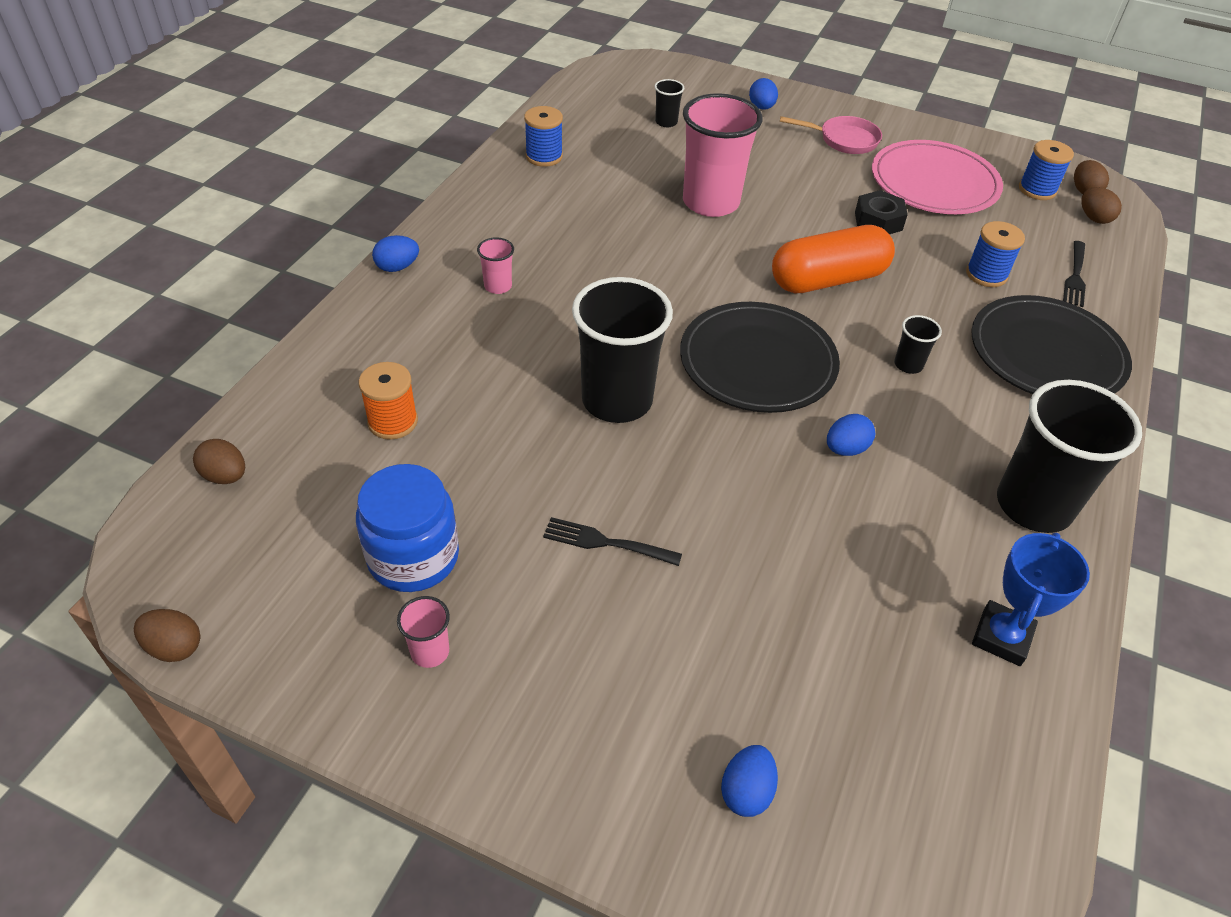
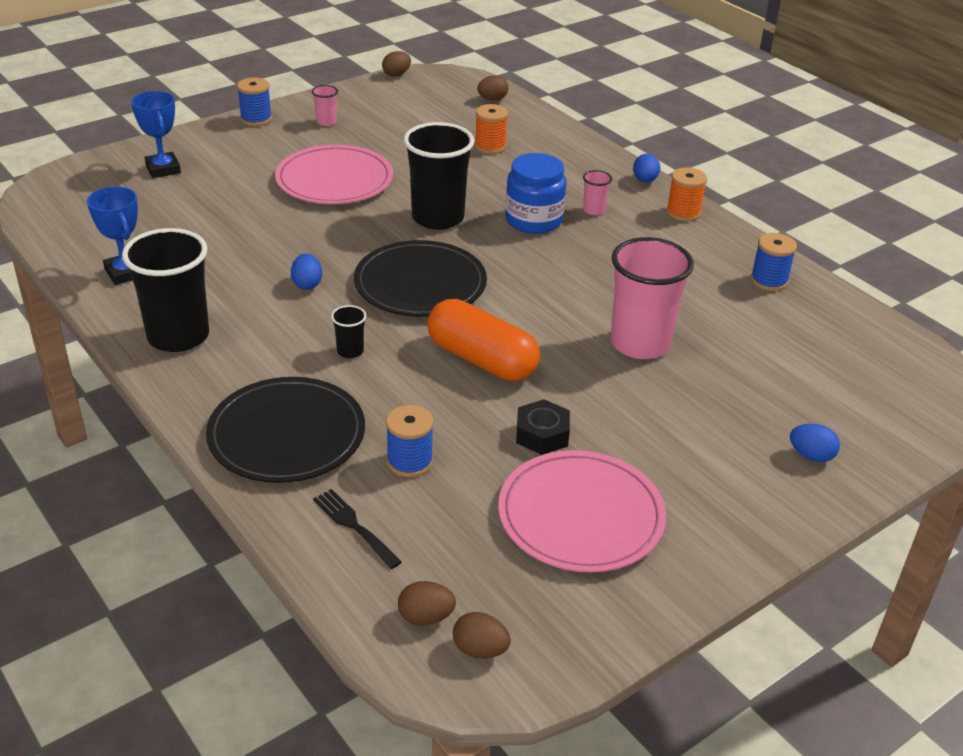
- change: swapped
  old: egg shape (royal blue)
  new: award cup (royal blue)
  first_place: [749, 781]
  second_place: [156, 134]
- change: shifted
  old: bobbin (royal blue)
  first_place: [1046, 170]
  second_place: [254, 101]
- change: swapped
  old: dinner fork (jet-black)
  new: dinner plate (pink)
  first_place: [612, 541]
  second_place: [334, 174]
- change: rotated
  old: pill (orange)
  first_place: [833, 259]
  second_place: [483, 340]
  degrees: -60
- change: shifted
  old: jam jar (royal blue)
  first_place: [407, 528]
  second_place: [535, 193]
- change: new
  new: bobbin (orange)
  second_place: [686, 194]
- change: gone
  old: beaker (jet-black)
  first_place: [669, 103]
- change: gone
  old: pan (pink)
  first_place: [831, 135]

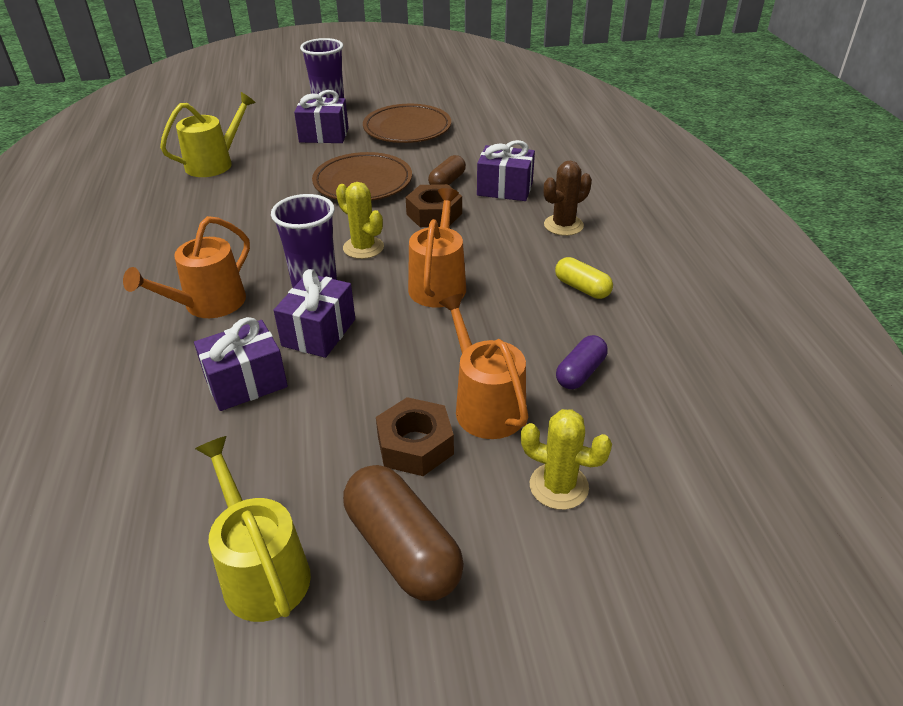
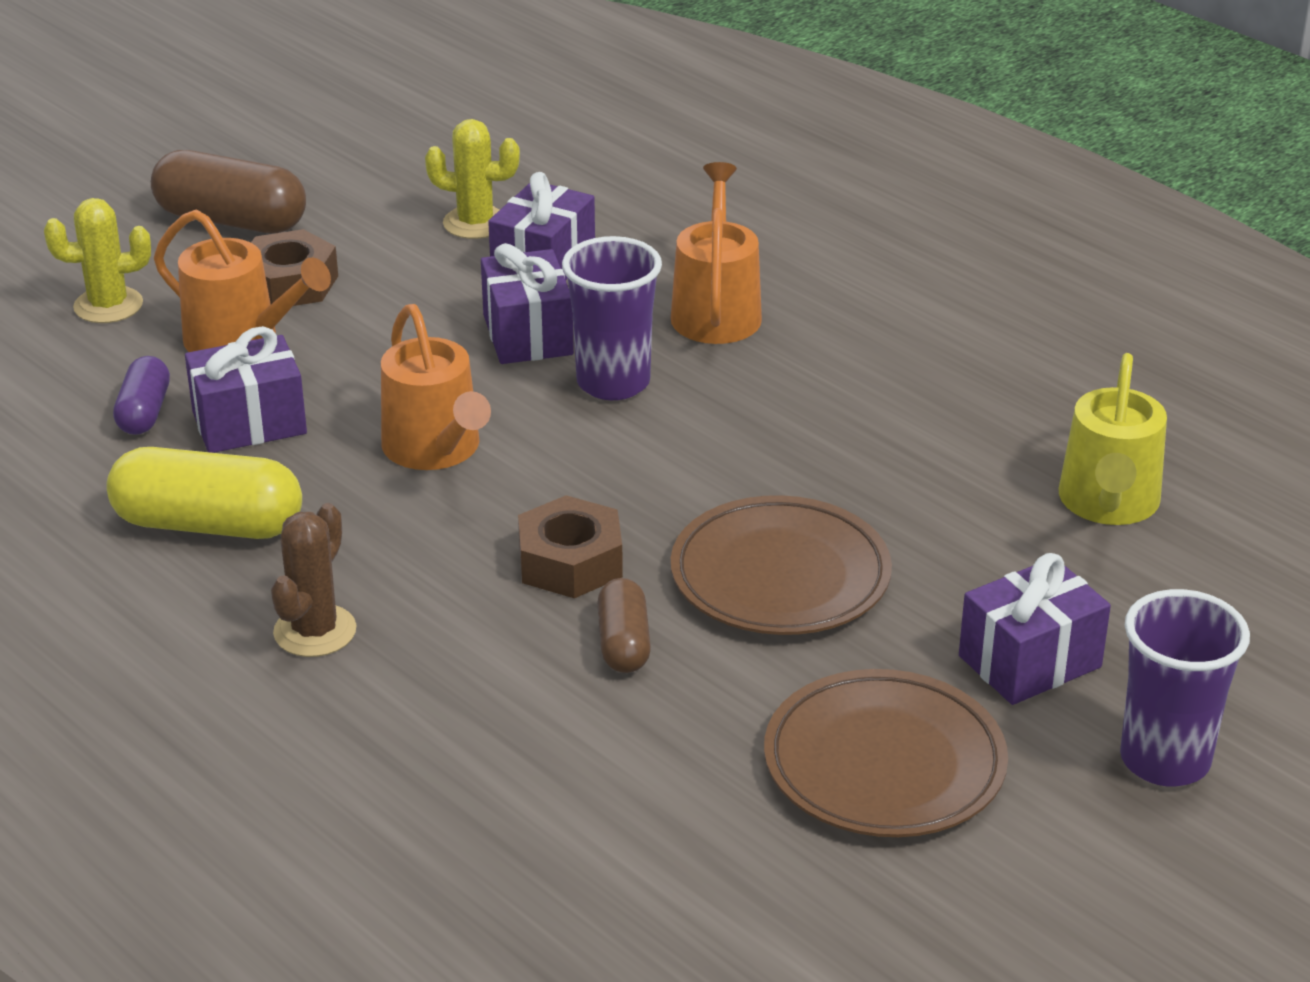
- change: scaled
  old: pill (golden)
  first_place: [584, 278]
  second_place: [204, 493]
  factor: 1.74
- change: shifted
  old: gift (purple)
  first_place: [506, 170]
  second_place: [246, 389]
- change: shifted
  old: saguaro cactus (golden)
  first_place: [360, 220]
  second_place: [472, 179]
- change: gone
  old: watering pot (golden)
  first_place: [253, 529]

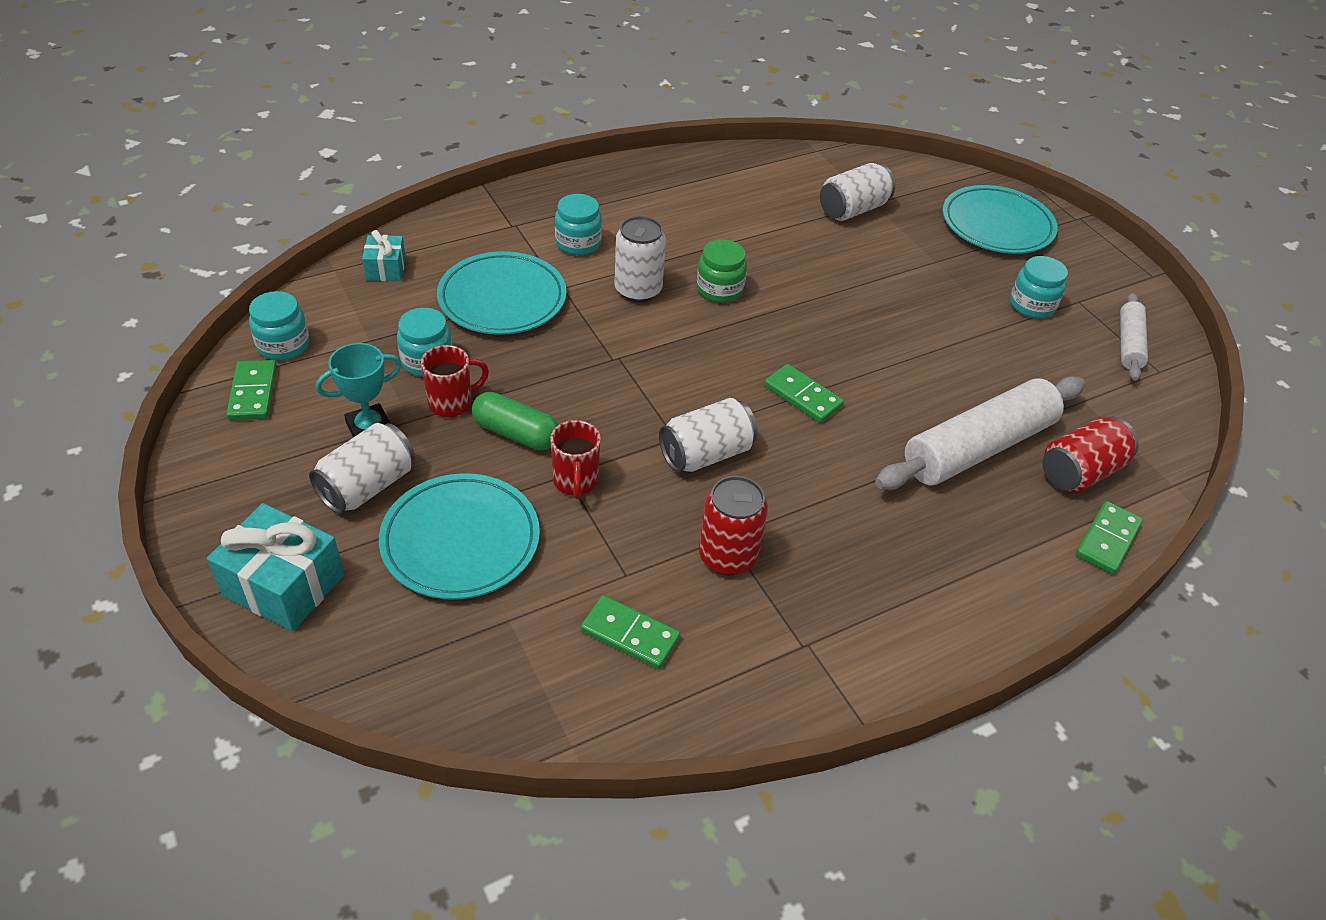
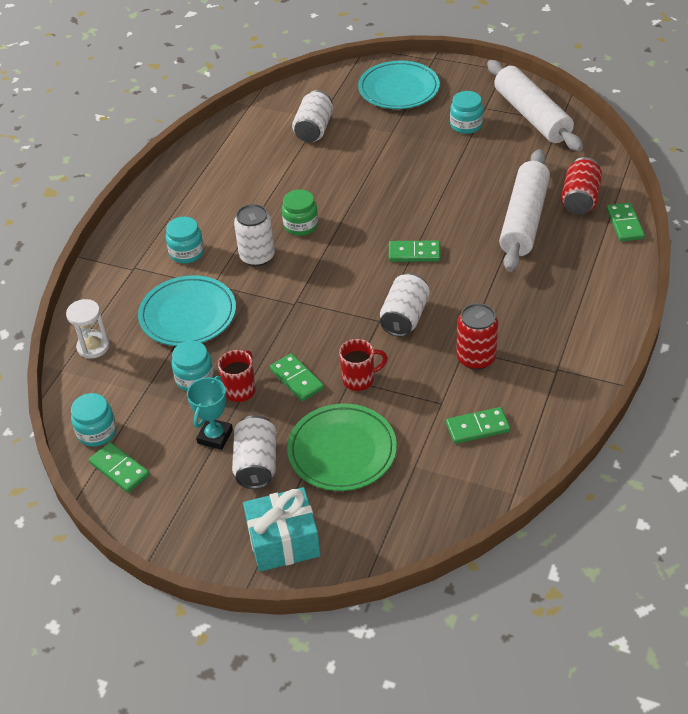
- change: swapped
  old: gift (turquoise)
  new: sand timer (pure white)
  first_place: [384, 255]
  second_place: [87, 329]
- change: swapped
  old: pill (emerald)
  new: domino (emerald)
  first_place: [515, 421]
  second_place: [297, 377]
- change: repainted
  old: dinner plate (turquoise)
  new: dinner plate (emerald)
  first_place: [459, 536]
  second_place: [342, 447]
- change: rotated
  old: mug (red)
  first_place: [575, 459]
  second_place: [363, 365]
  degrees: -60
- change: scaled
  old: rolling pin (pure white)
  first_place: [1134, 337]
  second_place: [535, 105]
  factor: 1.88

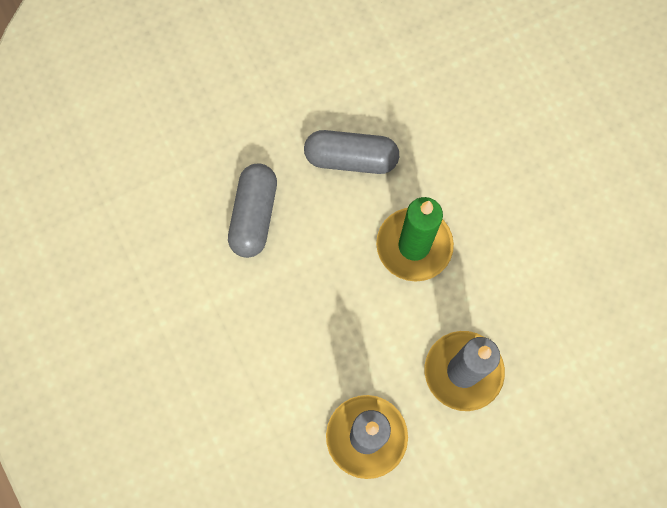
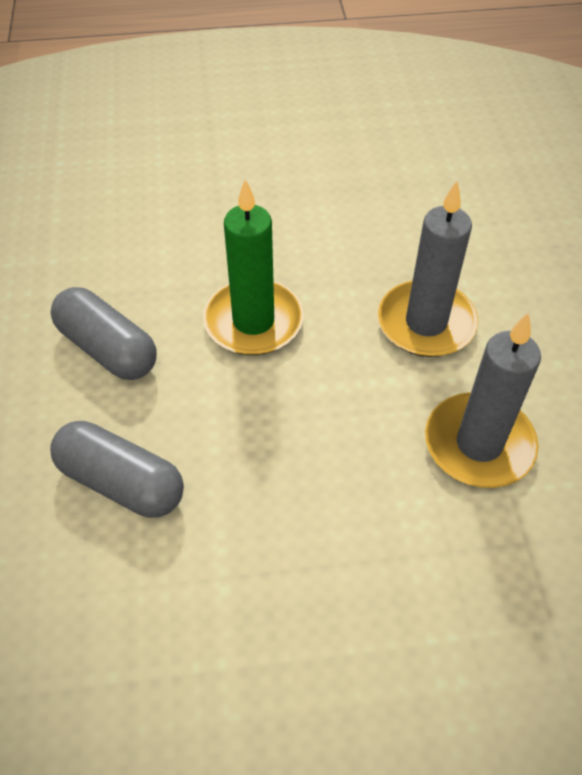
- change: rotated
  old: pill (ash-grey)
  first_place: [351, 152]
  second_place: [104, 333]
  degrees: -75

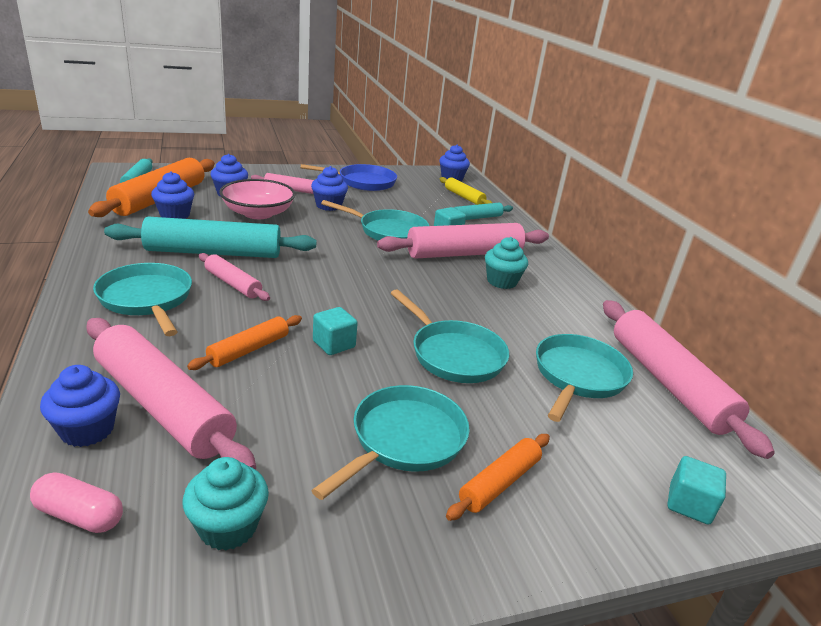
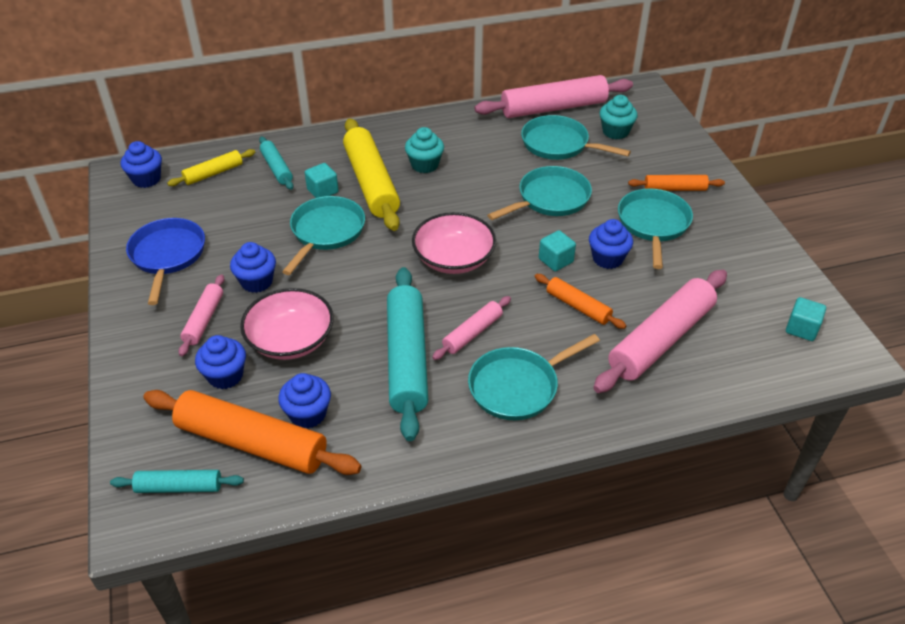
- change: repainted
  old: rolling pin (pink)
  new: rolling pin (golden)
  first_place: [463, 241]
  second_place: [371, 174]
- change: new
  new: deep dish (pink)
  second_place: [454, 243]
- change: shifted
  old: cupcake (royal blue)
  first_place: [80, 406]
  second_place: [611, 244]
- change: shifted
  old: cupcake (turquoise)
  first_place: [226, 503]
  second_place: [618, 117]
- change: rotated
  old: pan (turquoise)
  first_place: [390, 442]
  second_place: [655, 228]
  degrees: 60
- change: rotated
  old: rolling pin (orange)
  first_place: [498, 477]
  second_place: [676, 183]
  degrees: -45
- change: shifted
  old: solid cube (turquoise)
  first_place: [696, 490]
  second_place: [806, 319]
- change: gone
  old: pill (pink)
  first_place: [76, 503]

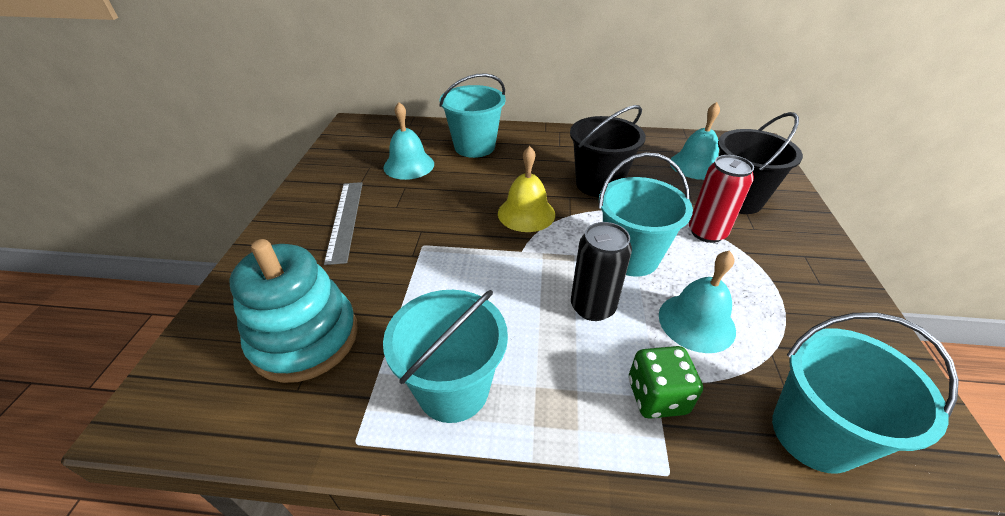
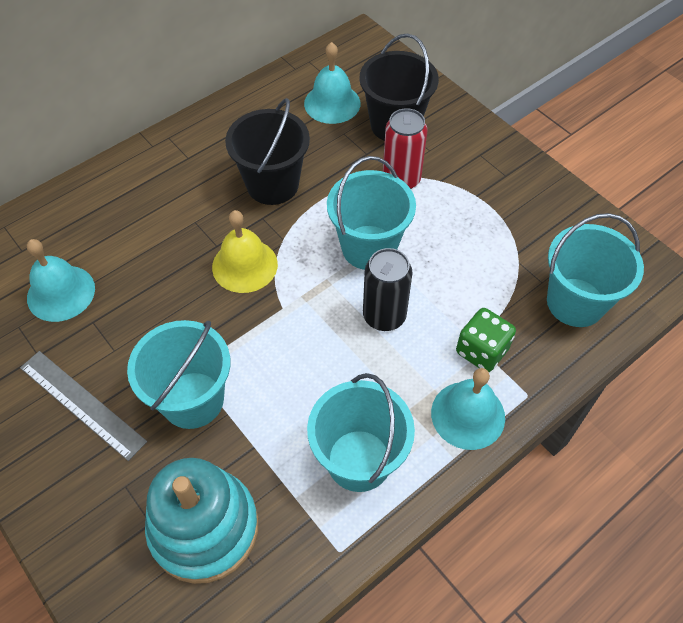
- change: shifted
  old: pail (turquoise)
  first_place: [472, 115]
  second_place: [178, 374]
- change: shifted
  old: bell (turquoise)
  first_place: [697, 301]
  second_place: [468, 409]

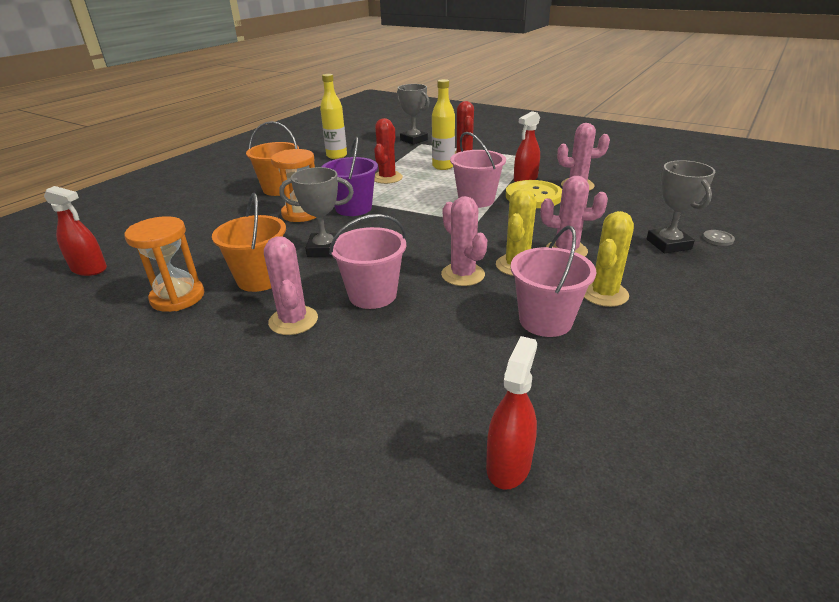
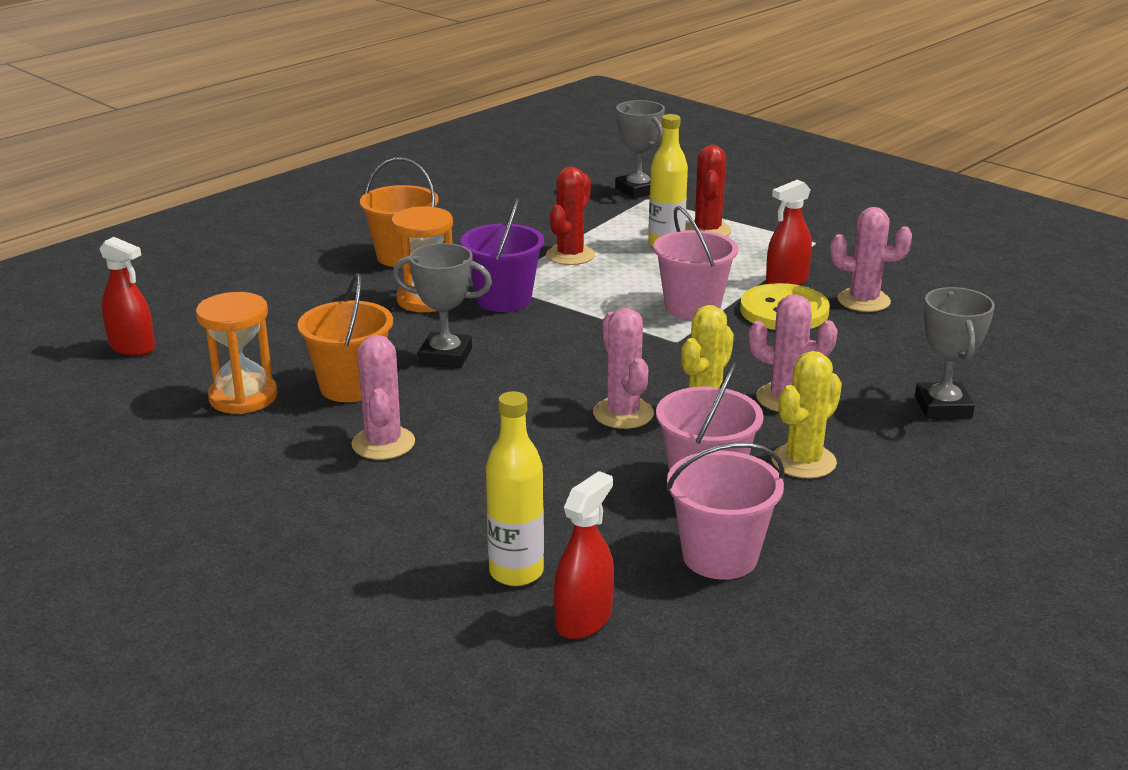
- change: shifted
  old: flask (golden)
  first_place: [333, 116]
  second_place: [515, 488]
- change: shifted
  old: pail (pink)
  first_place: [367, 261]
  second_place: [725, 511]
- change: gone
  old: shirt button (ash-grey)
  first_place: [719, 238]

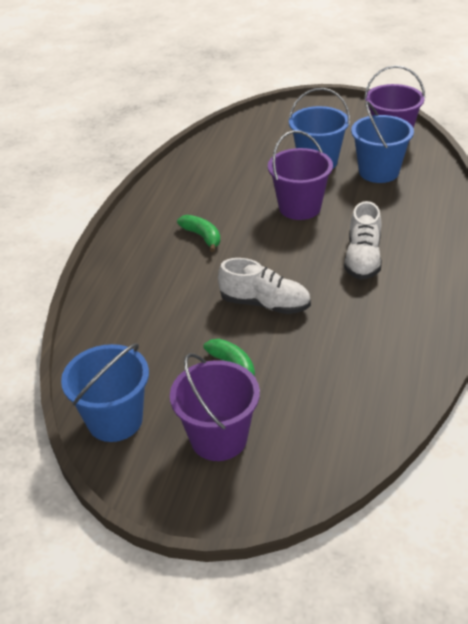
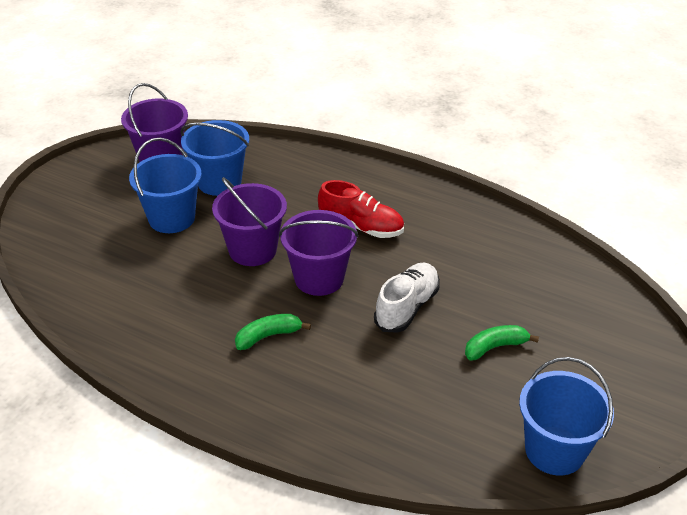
- change: shifted
  old: pail (purple)
  first_place: [215, 407]
  second_place: [319, 253]
- change: repainted
  old: lace-up shoe (pure white)
  new: lace-up shoe (red)
  first_place: [363, 240]
  second_place: [361, 209]

